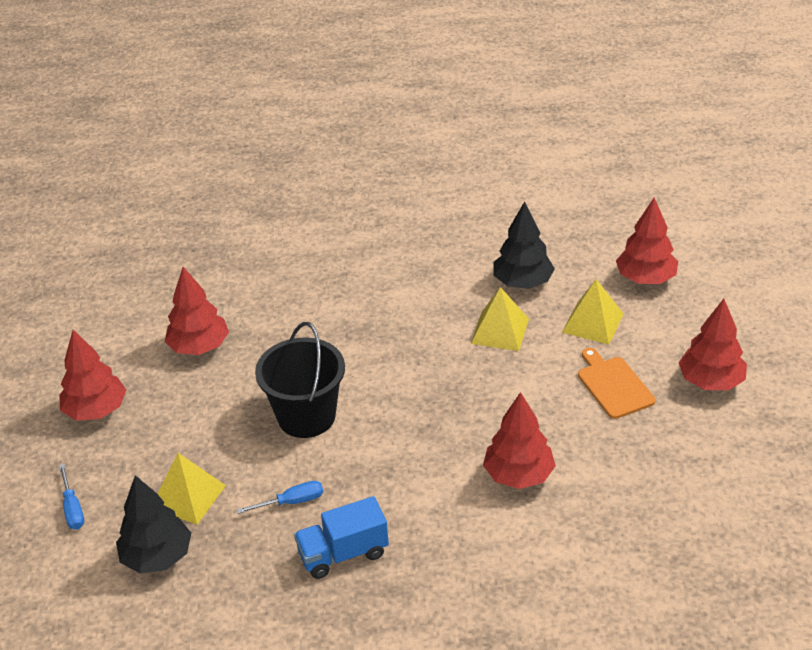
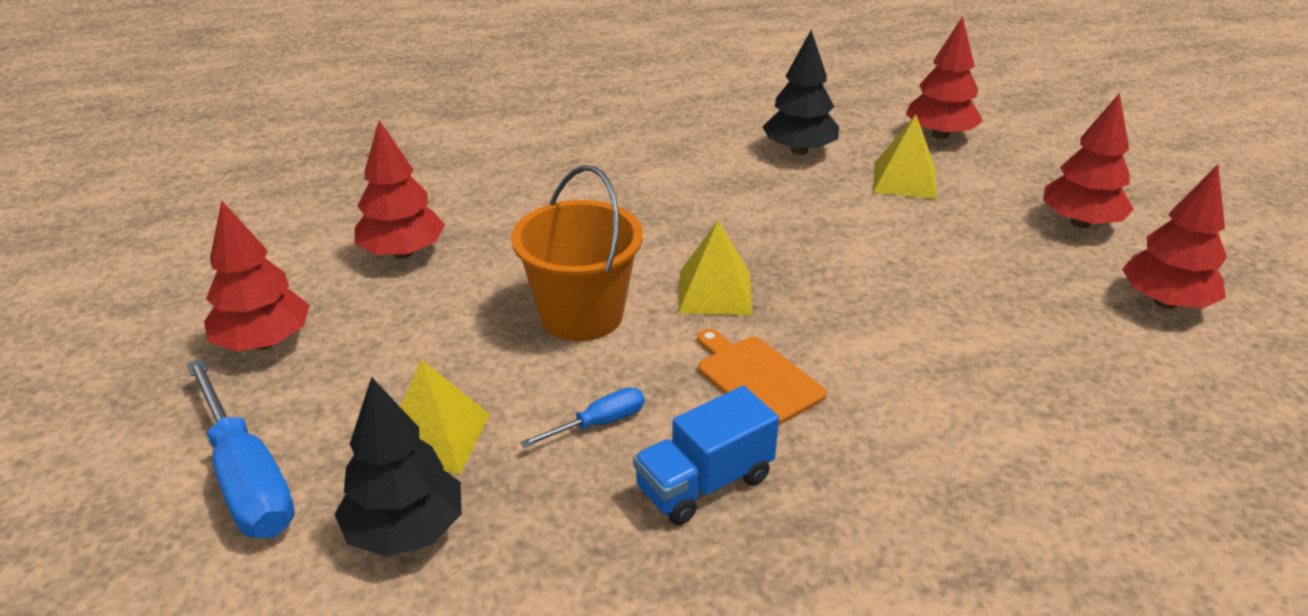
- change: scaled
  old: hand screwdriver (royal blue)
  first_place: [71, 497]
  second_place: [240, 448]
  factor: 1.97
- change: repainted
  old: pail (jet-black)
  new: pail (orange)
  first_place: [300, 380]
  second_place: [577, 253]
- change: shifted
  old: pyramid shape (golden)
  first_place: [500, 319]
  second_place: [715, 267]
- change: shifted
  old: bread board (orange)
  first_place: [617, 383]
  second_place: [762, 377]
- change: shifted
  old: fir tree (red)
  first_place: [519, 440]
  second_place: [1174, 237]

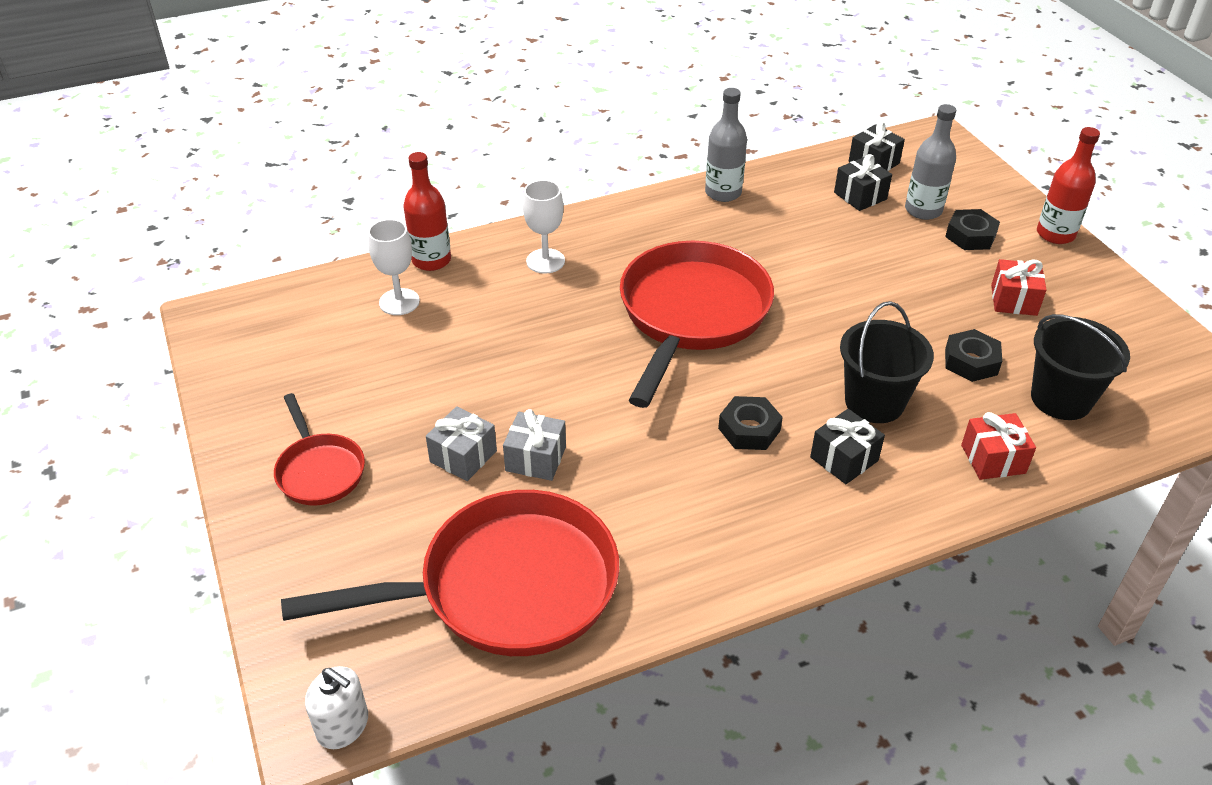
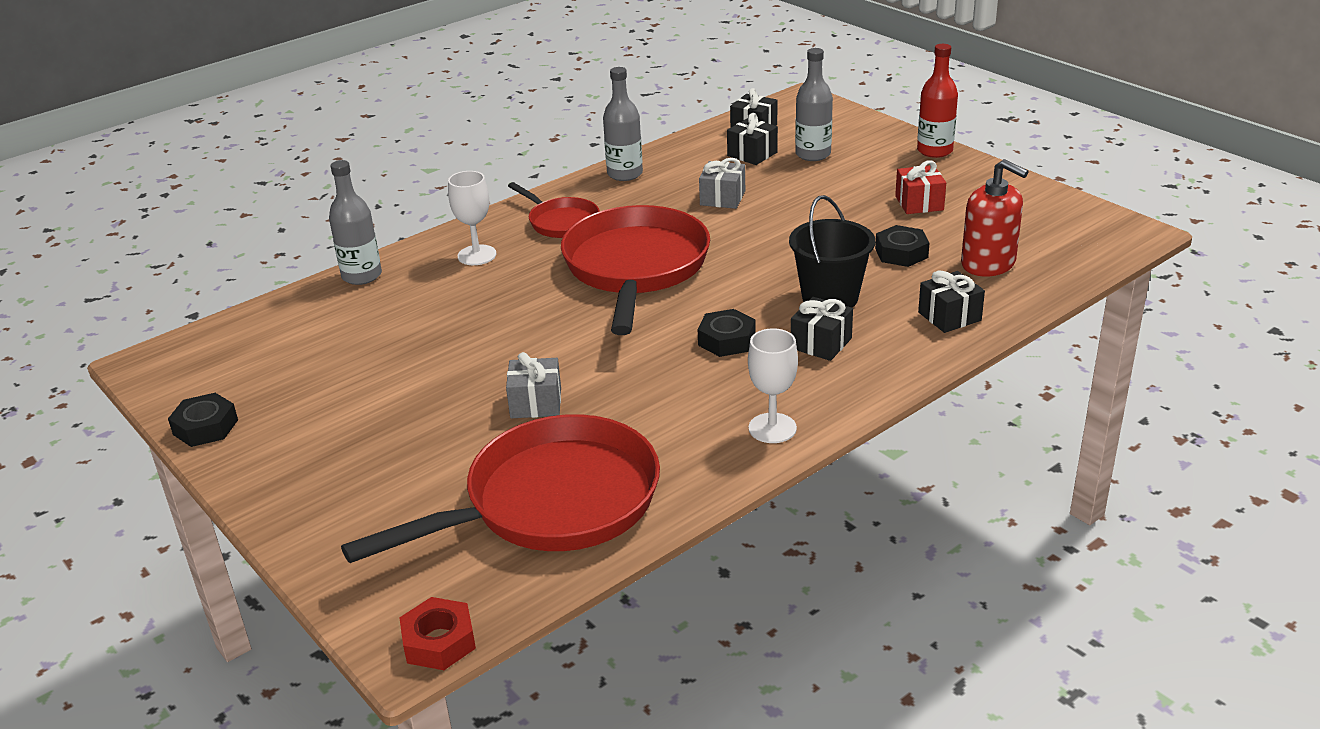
- change: shifted
  old: hex nut (jet-black)
  first_place: [972, 229]
  second_place: [203, 420]
- change: repainted
  old: flask (red)
  new: flask (ash-grey)
  first_place: [427, 211]
  second_place: [355, 222]
- change: swapped
  old: soap pump (pure white)
  new: hex nut (red)
  first_place: [336, 707]
  second_place: [437, 633]
- change: shifted
  old: pan (red)
  first_place: [319, 449]
  second_place: [554, 210]
- change: shifted
  old: gift (ash-grey)
  first_place: [461, 443]
  second_place: [722, 183]
- change: shifted
  old: chalice (pure white)
  first_place: [394, 267]
  second_place: [773, 385]
- change: repainted
  old: gift (red)
  new: gift (jet-black)
  first_place: [998, 446]
  second_place: [951, 302]
- change: swapped
  old: pail (jet-black)
  new: soap pump (red)
  first_place: [1080, 367]
  second_place: [994, 217]

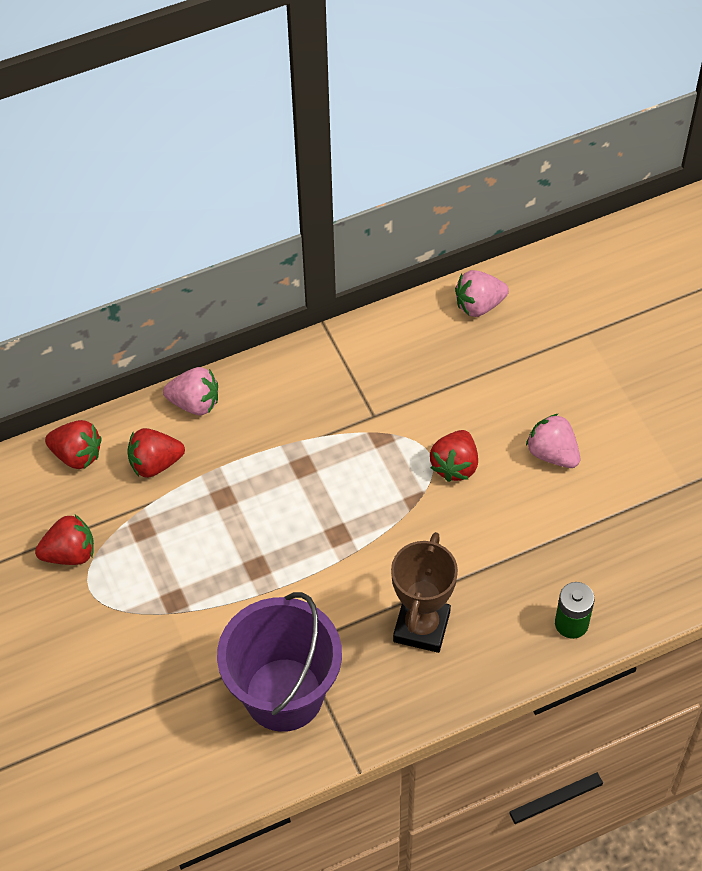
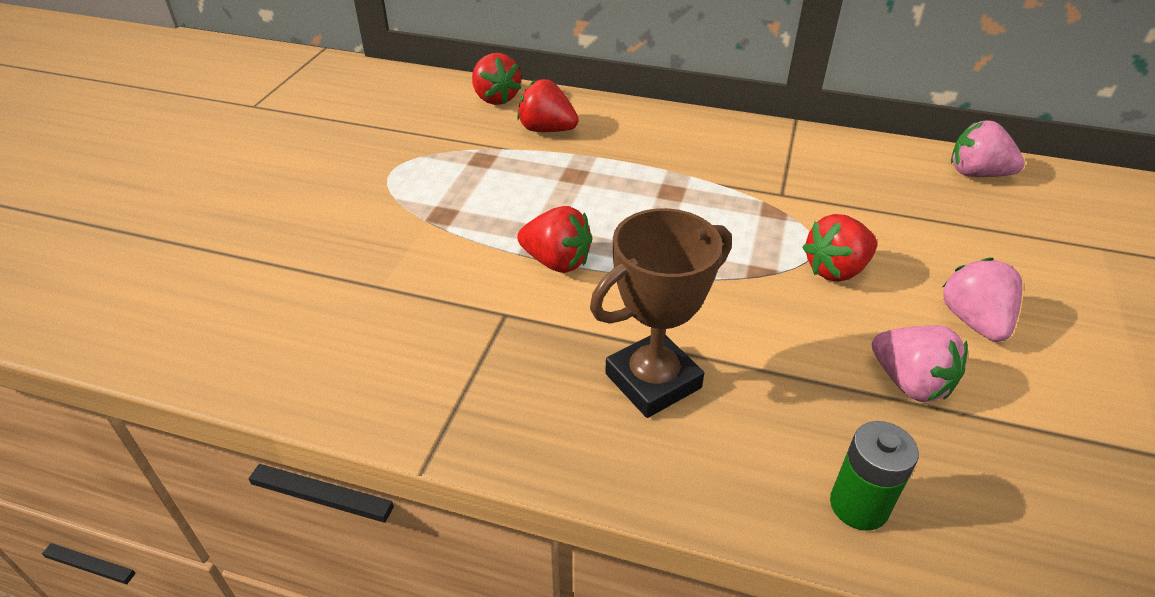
- change: shifted
  old: toy strawberry (red)
  first_place: [64, 540]
  second_place: [554, 239]
- change: shifted
  old: toy strawberry (pink)
  first_place: [190, 391]
  second_place: [920, 363]
- change: gone
  old: pail (purple)
  first_place: [279, 662]

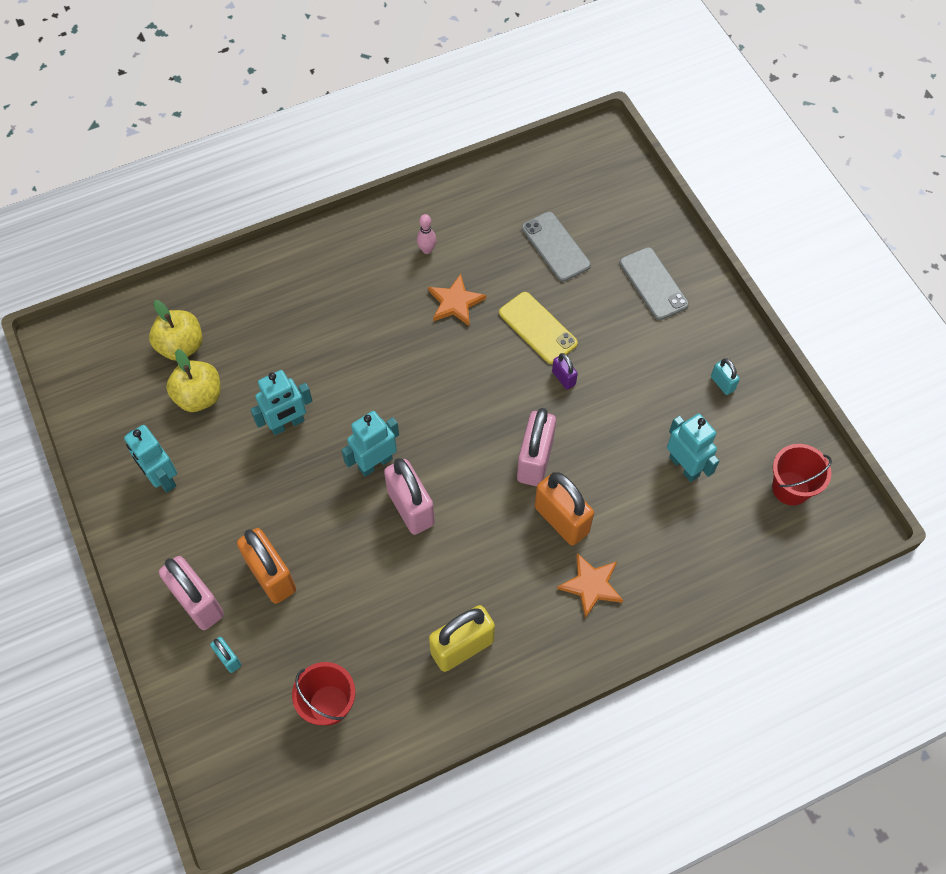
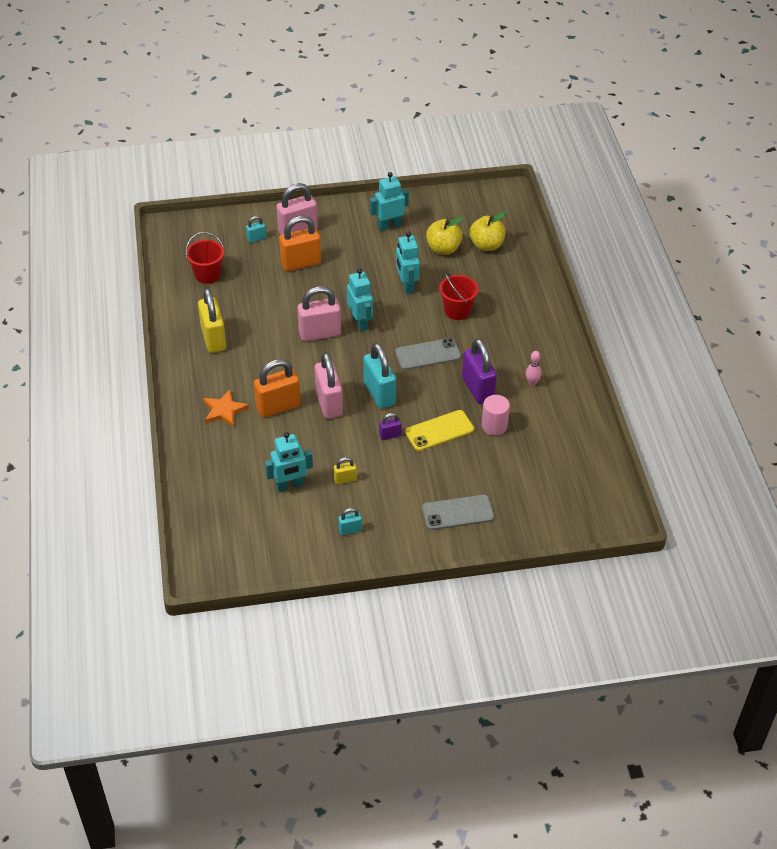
- change: rotated
  old: small lock (pink)
  first_place: [536, 447]
  second_place: [328, 385]
  degrees: 45
- change: new
  new: small lock (golden)
  second_place: [345, 470]
- change: new
  new: small lock (turquoise)
  second_place: [379, 376]
- change: shifted
  old: mobile phone (ash-grey)
  first_place: [556, 247]
  second_place: [428, 354]
- change: shifted
  old: pail (red)
  first_place: [802, 475]
  second_place: [459, 296]
- change: swapped
  old: five-pointed star (orange)
  new: small lock (purple)
  first_place: [457, 300]
  second_place: [479, 371]
- change: new
  new: solid cylinder (pink)
  second_place: [496, 415]

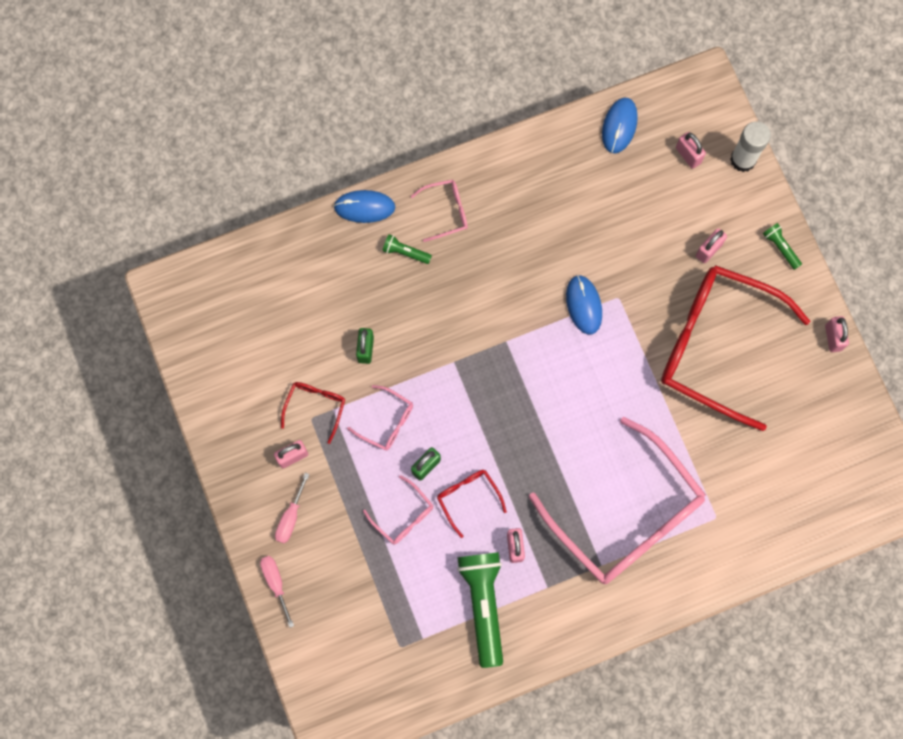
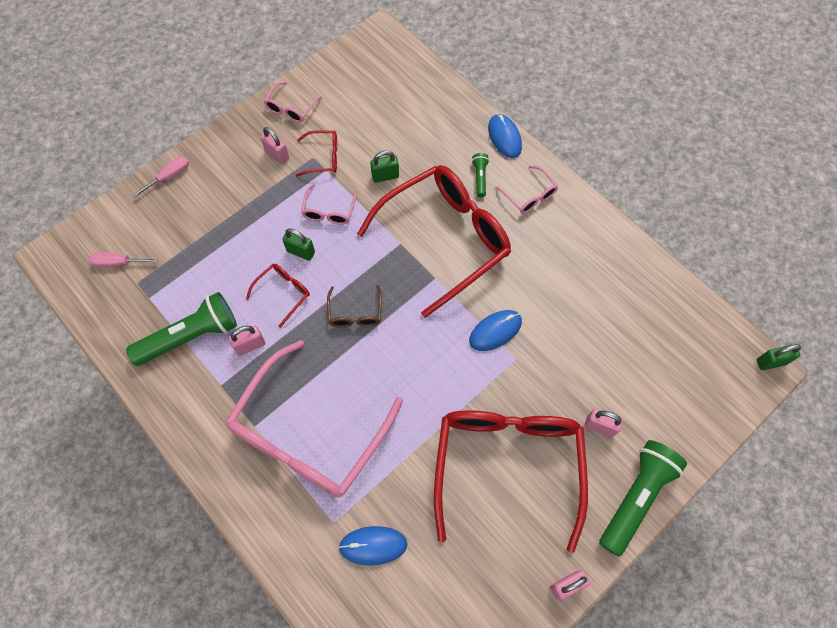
- change: shifted
  old: hand screwdriver (pink)
  first_place: [292, 508]
  second_place: [123, 259]
- change: shifted
  old: eyeglasses (pink)
  first_place: [398, 509]
  second_place: [292, 102]
- change: new
  new: eyeglasses (dark brown)
  second_place: [354, 306]
- change: shifted
  old: PC mouse (royal blue)
  first_place: [620, 125]
  second_place: [373, 545]
- change: new
  new: eyeglasses (red)
  second_place: [434, 241]
- change: scaled
  old: torch (emerald)
  first_place: [782, 246]
  second_place: [643, 498]
  factor: 2.18
- change: new
  new: small lock (emerald)
  second_place: [779, 357]
- change: gone
  old: small lock (pink)
  first_place: [691, 150]
- change: gone
  old: stick of glue (pure white)
  first_place: [750, 146]

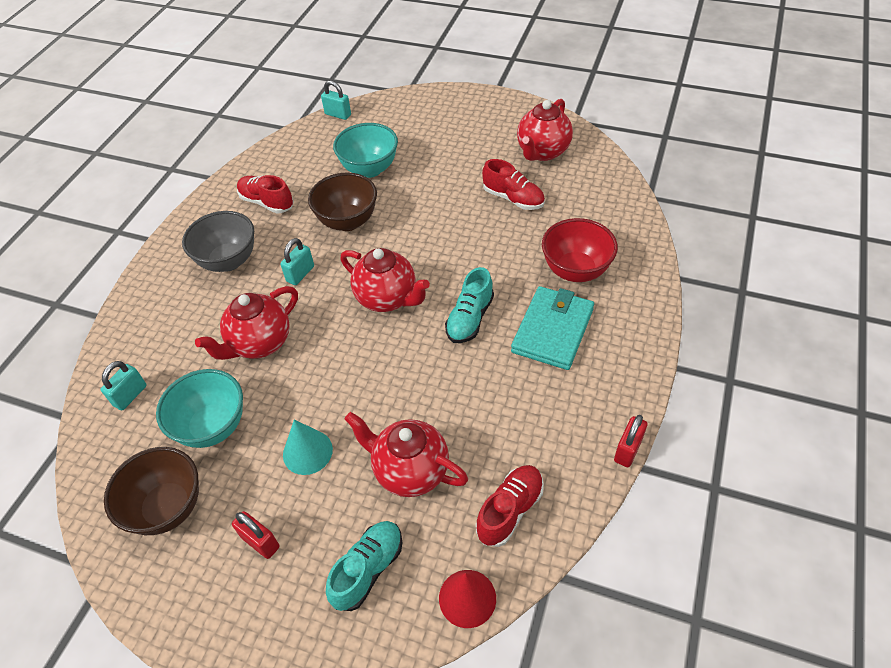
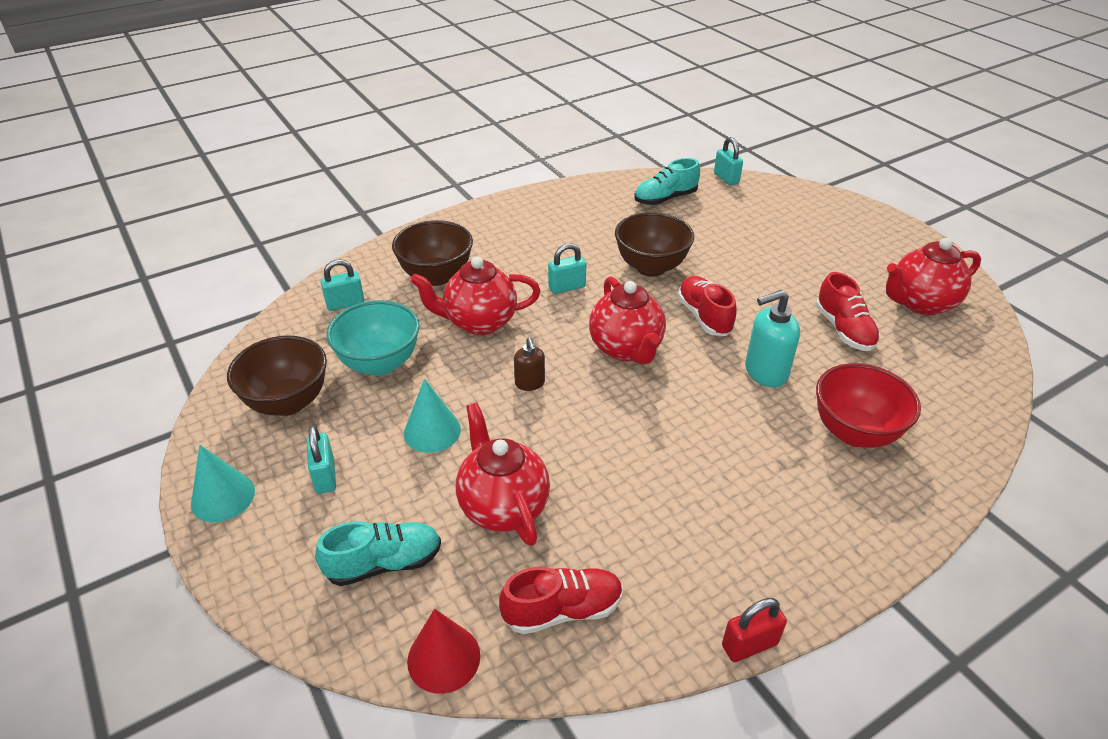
- change: new
  new: cone (turquoise)
  second_place: [223, 483]
- change: repainted
  old: small lock (red)
  new: small lock (turquoise)
  first_place: [256, 535]
  second_place: [321, 459]
- change: new
  new: deep dish (dark brown)
  second_place: [432, 253]
- change: new
  new: soap pump (dark brown)
  second_place: [529, 364]
- change: shifted
  old: lace-up shoe (turquoise)
  first_place: [469, 305]
  second_place: [667, 181]
- change: shifted
  old: lace-up shoe (red)
  first_place: [265, 194]
  second_place: [707, 306]
- change: new
  new: soap pump (turquoise)
  second_place: [772, 338]
- change: gone
  old: deep dish (ash-grey)
  first_place: [218, 241]
- change: gone
  old: deep dish (turquoise)
  first_place: [365, 150]
- change: gone
  old: billfold (turquoise)
  first_place: [552, 328]

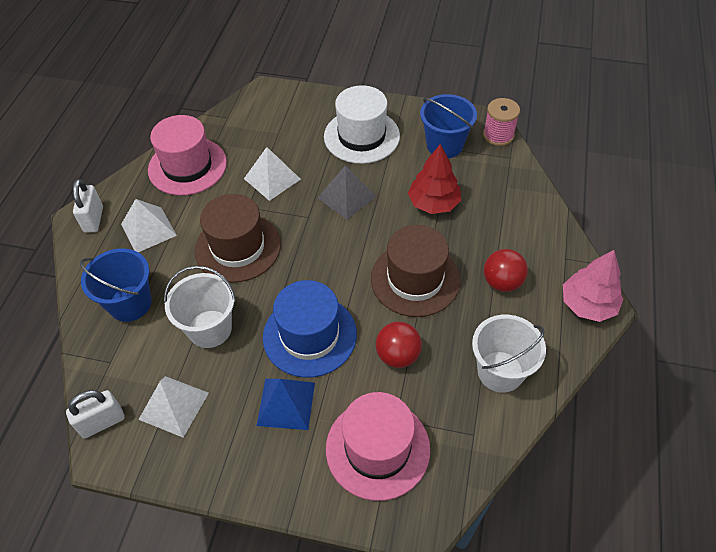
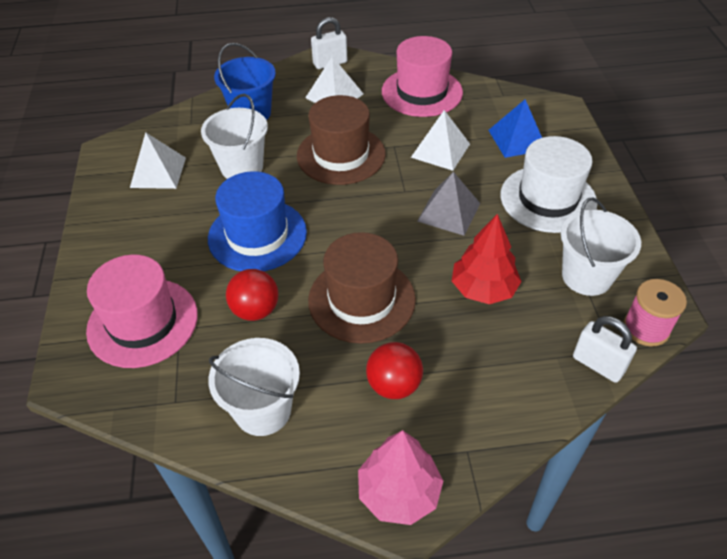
- change: shifted
  old: pyramid shape (royal blue)
  first_place: [286, 404]
  second_place: [515, 128]
- change: repainted
  old: pail (royal blue)
  new: pail (pure white)
  first_place: [448, 126]
  second_place: [601, 247]
- change: shifted
  old: small lock (pure white)
  first_place: [95, 414]
  second_place: [605, 349]

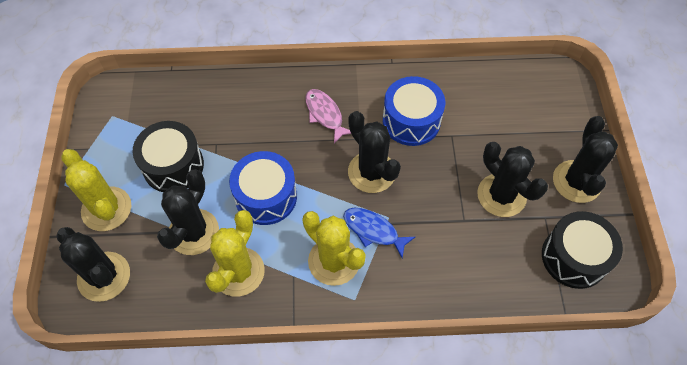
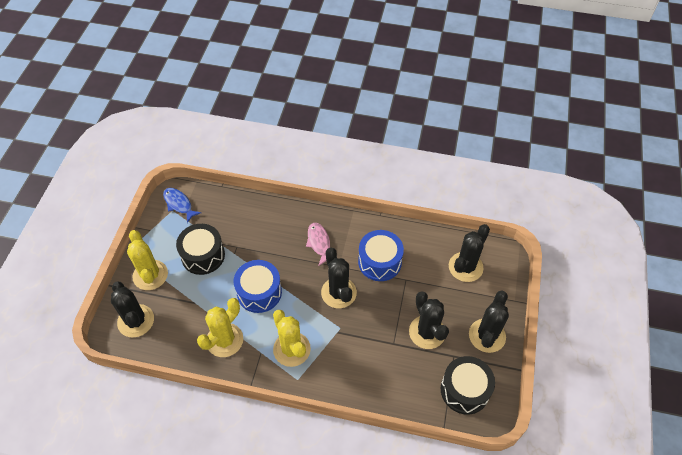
- change: shifted
  old: fish (royal blue)
  first_place: [379, 233]
  second_place: [182, 205]
- change: shifted
  old: saguaro cactus (jet-black)
  first_place: [188, 212]
  second_place: [469, 253]

